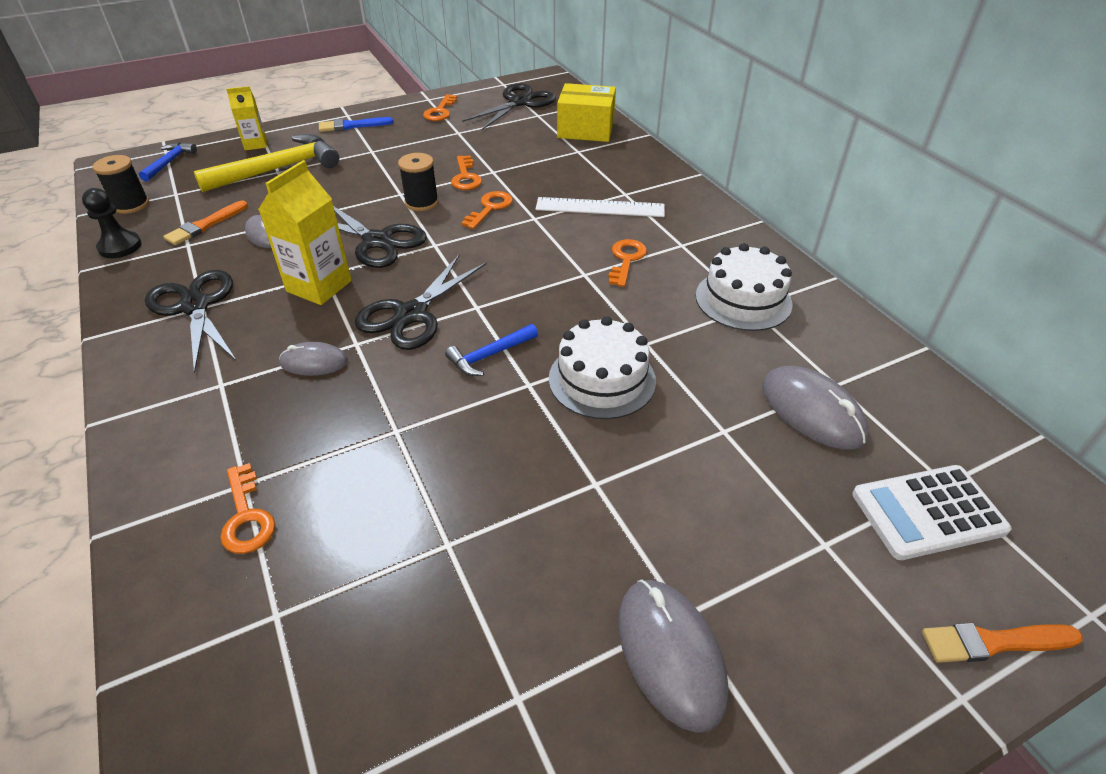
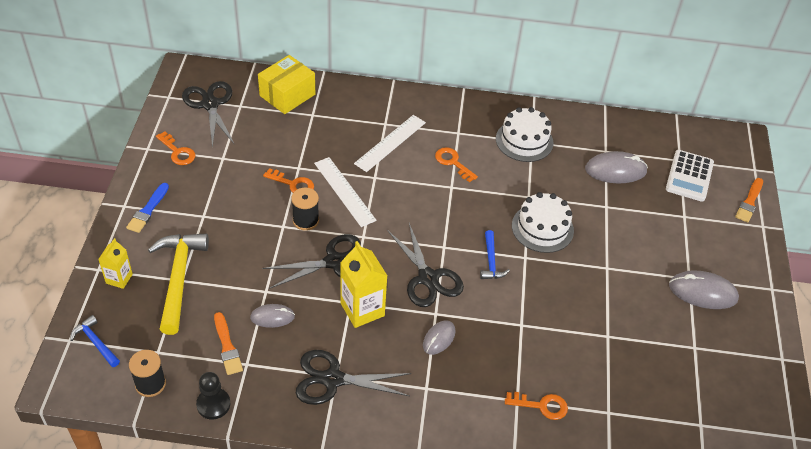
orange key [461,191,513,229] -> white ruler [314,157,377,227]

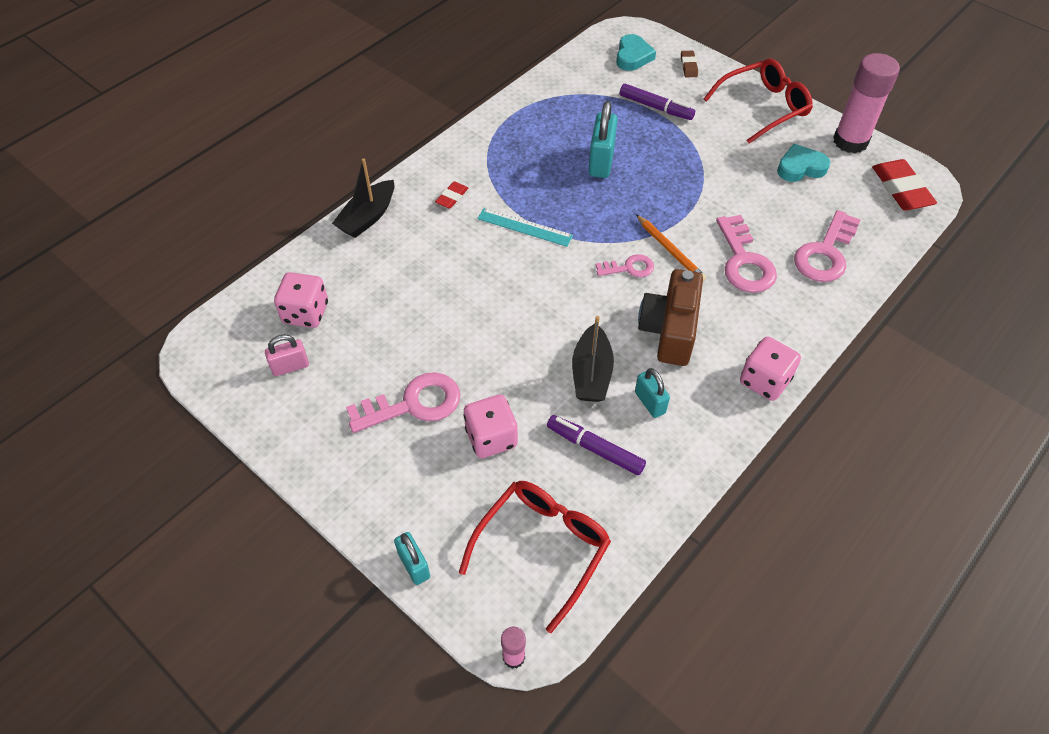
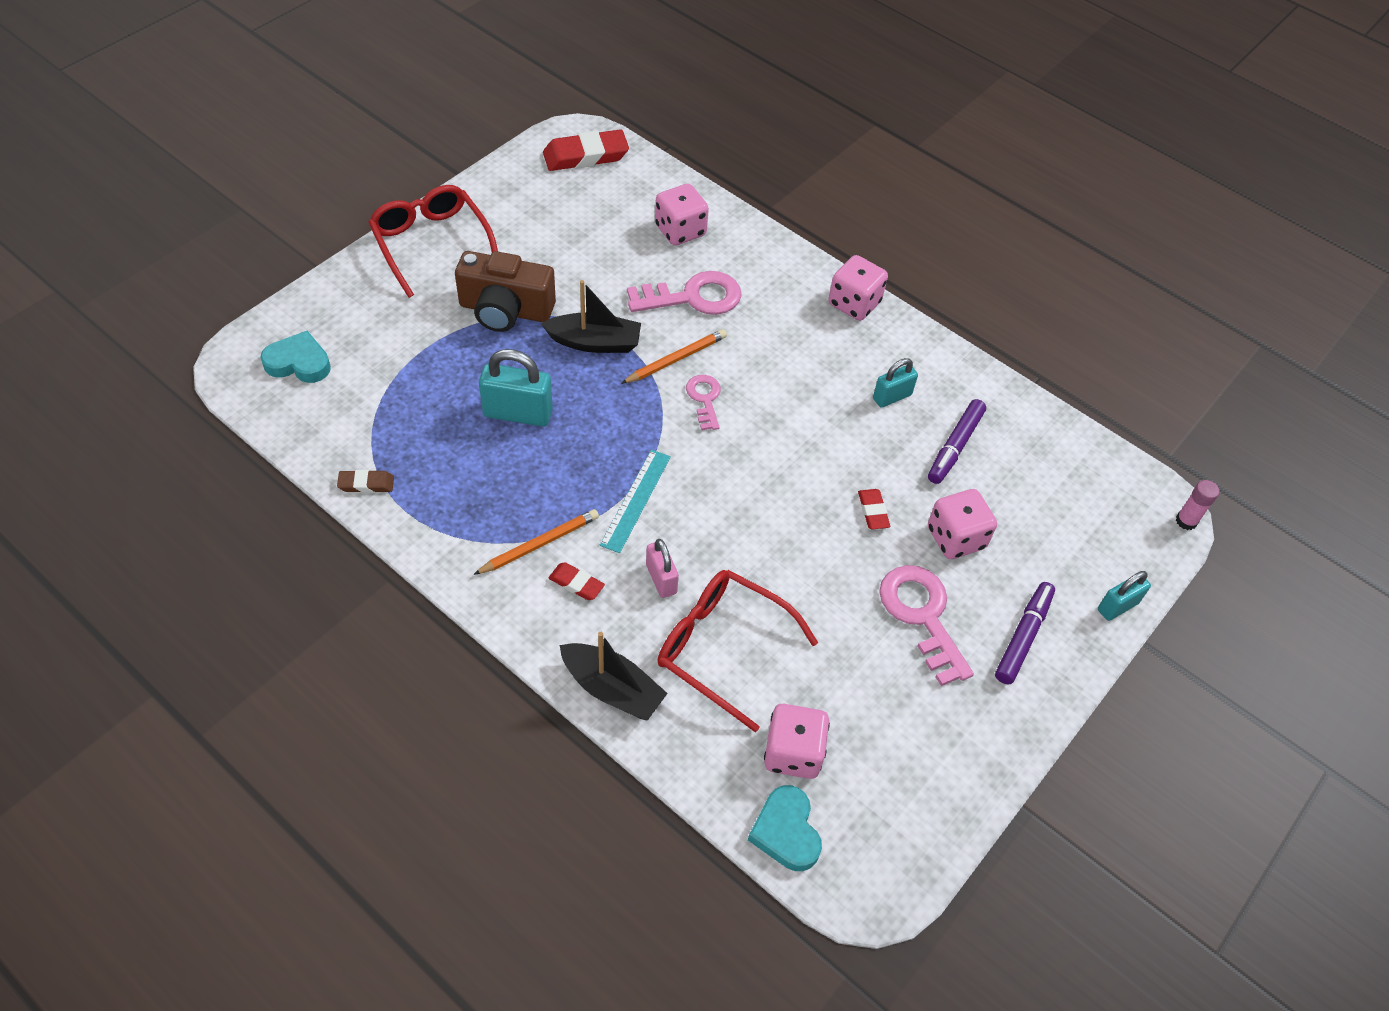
pink glue stick [833,53,900,153] -> none
none -> orange pencil [473,509,599,575]
none -> red eraser [858,489,890,529]
pink padlock [265,334,309,376] -> pink padlock [646,539,679,598], shifted
red glasses [459,481,611,633] -> red glasses [658,570,818,732], shifted
black boat [572,316,614,402] -> black boat [541,280,641,353], shifted
purple marker [620,84,695,120] -> purple marker [995,582,1055,685], shifted
brown camera [638,269,703,366] -> brown camera [455,251,556,332], shifted
brown eraser [681,51,698,77] -> brown eraser [337,470,394,493], shifted
turquoise heart [777,144,830,182] -> turquoise heart [748,785,822,871], shifted
pink key [794,210,860,282] -> pink dice [655,184,709,246]

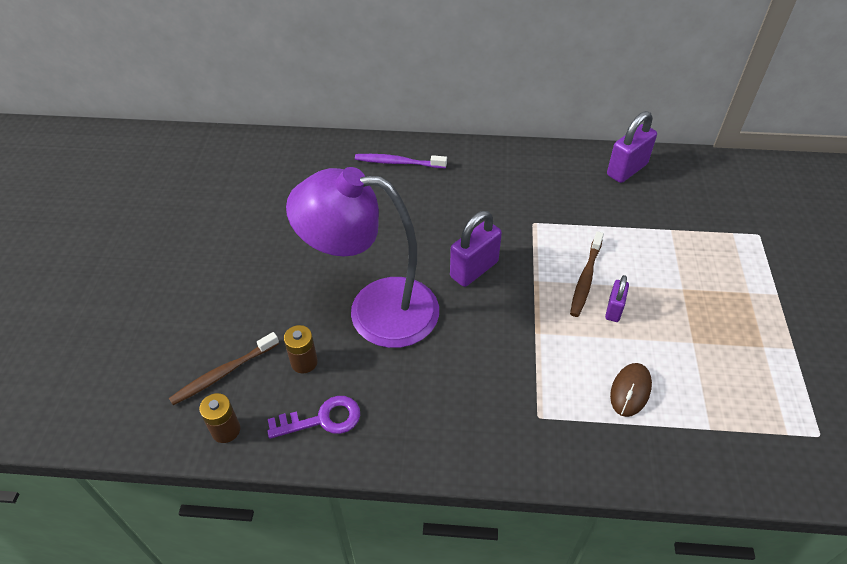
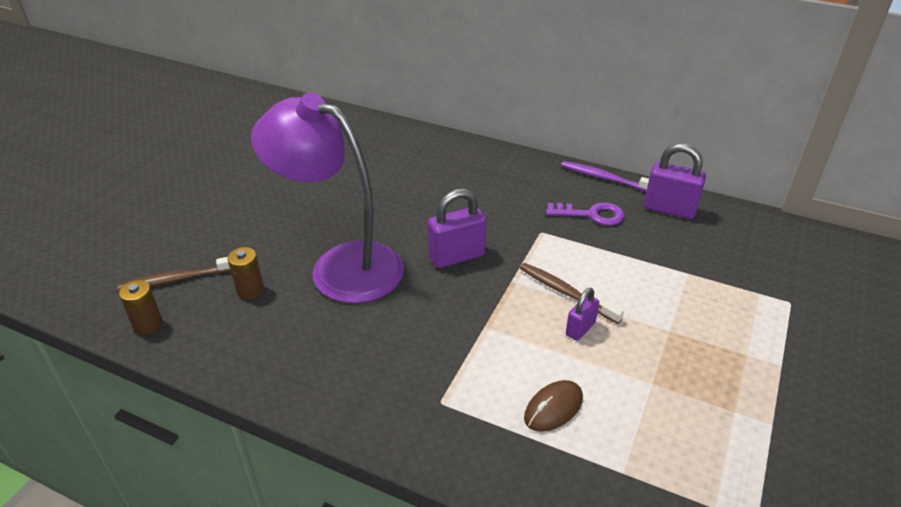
purple key [267,396,360,439] -> purple key [546,202,624,226], shifted
purple toothbrush [355,154,447,168] -> purple toothbrush [561,161,649,192], shifted
brown toothbrush [570,231,604,317] -> brown toothbrush [520,263,624,324], 90 degrees clockwise
purple padlock [607,111,657,183] -> purple padlock [644,144,706,219], 45 degrees clockwise

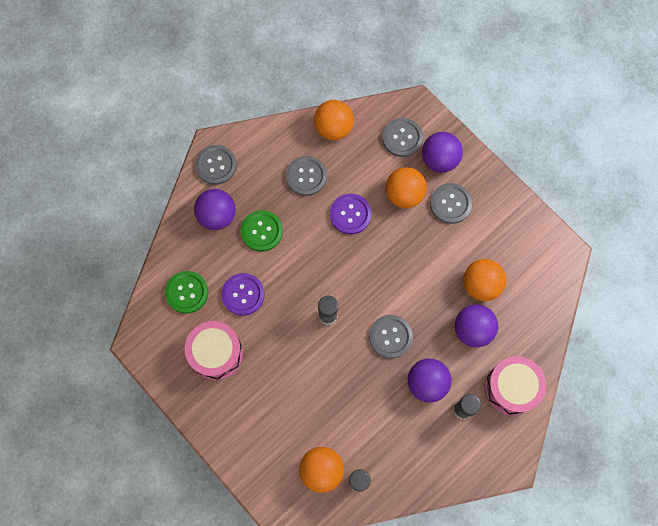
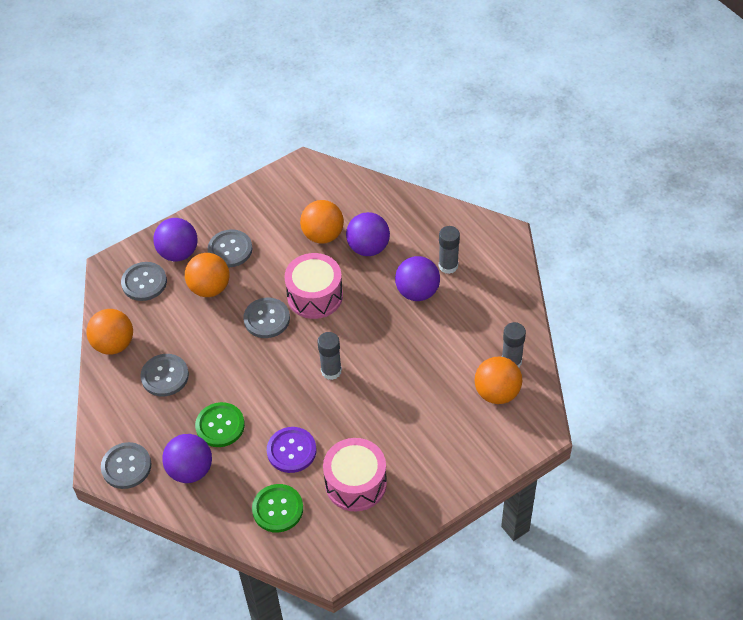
purple button [330,194,372,235] -> none
grey button [369,315,413,358] -> grey button [243,298,290,338], shifted
pink drum [484,356,546,415] -> pink drum [284,253,343,319], shifted

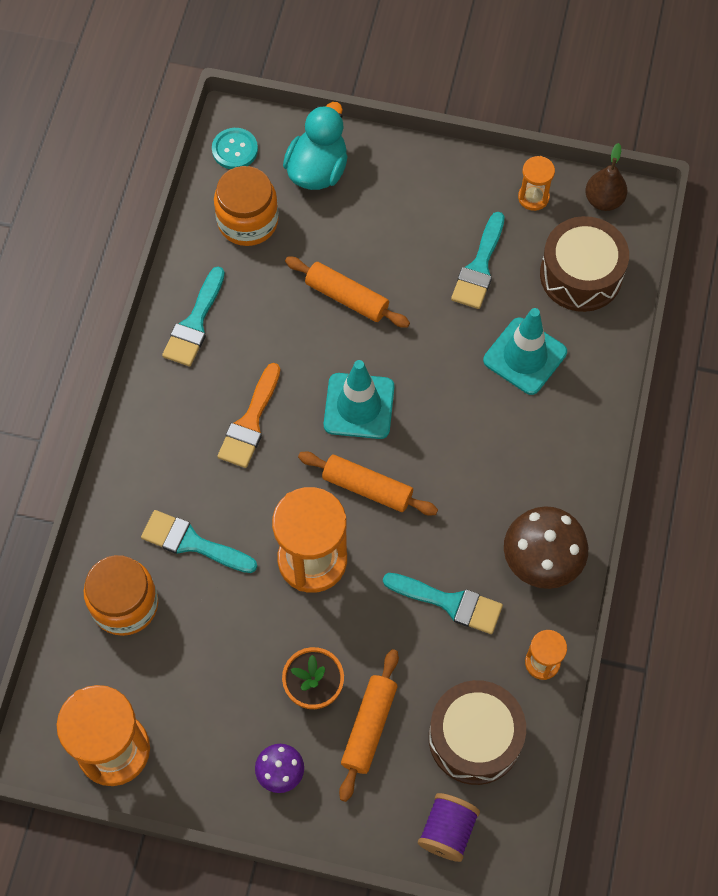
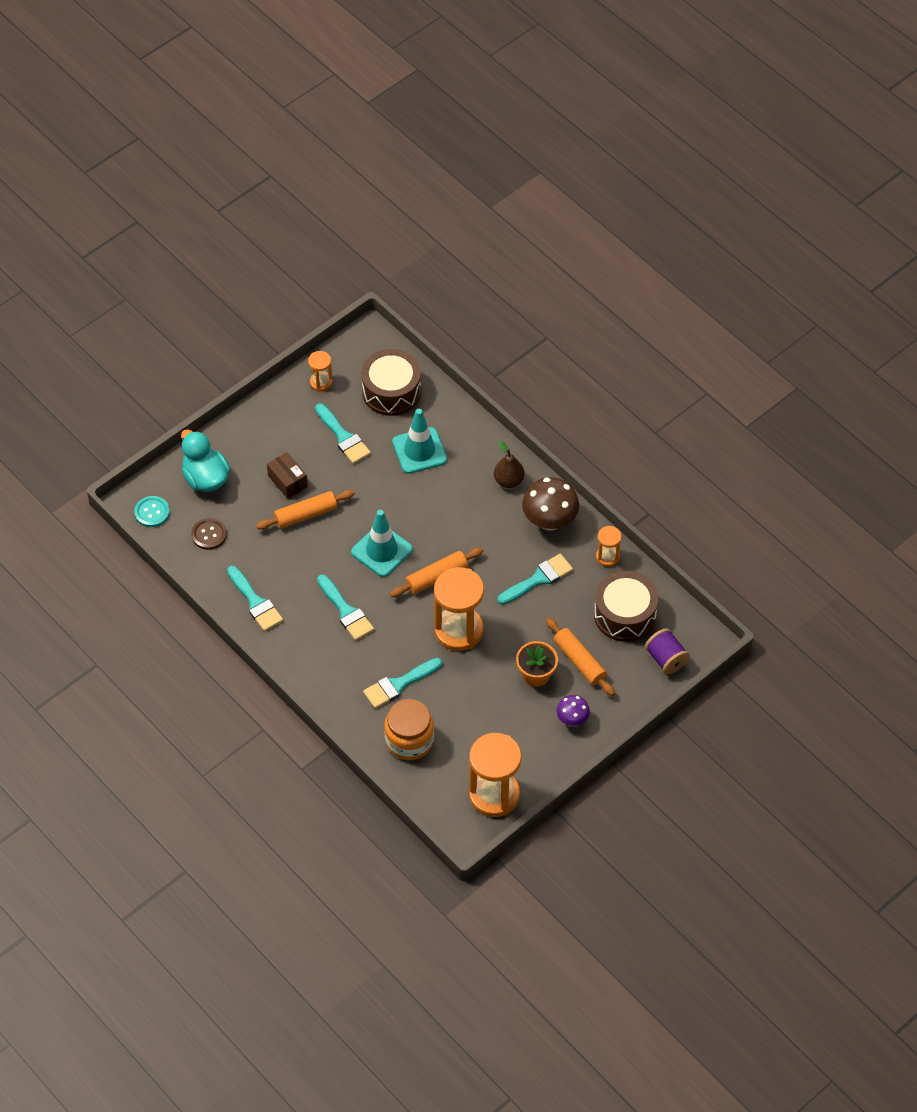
none -> brown box [267,452,308,499]
brown pear [585,143,627,211] -> brown pear [494,441,525,488], shifted
orange jar [214,166,279,246] -> brown button [191,518,227,550]
orange brush [217,363,280,468] -> turquoise brush [317,574,374,641]

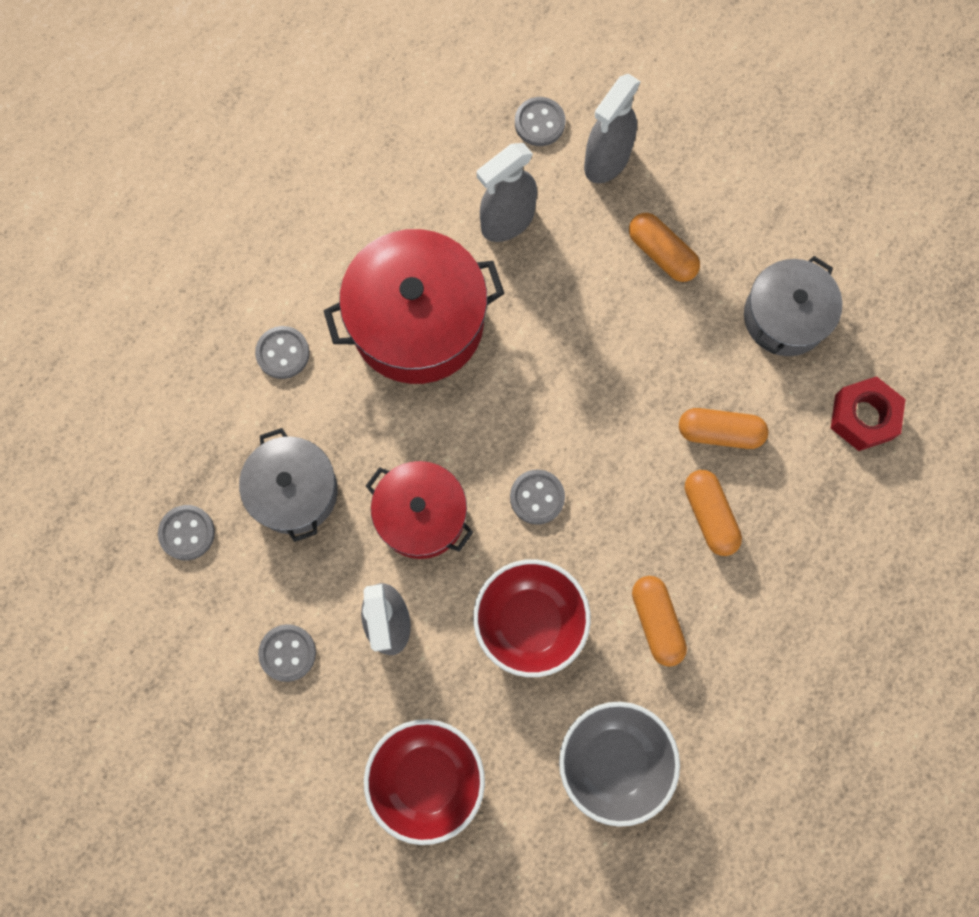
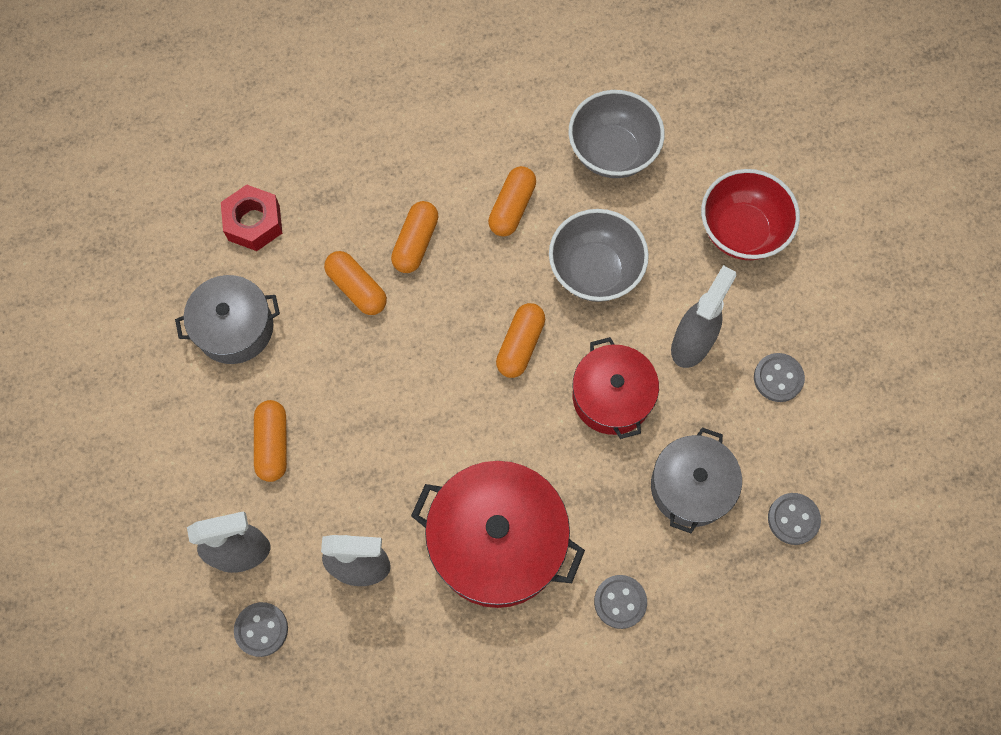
grey button [510,469,565,525] -> orange capsule [496,303,545,378]
red bowl [473,559,591,677] -> grey bowl [549,209,649,302]

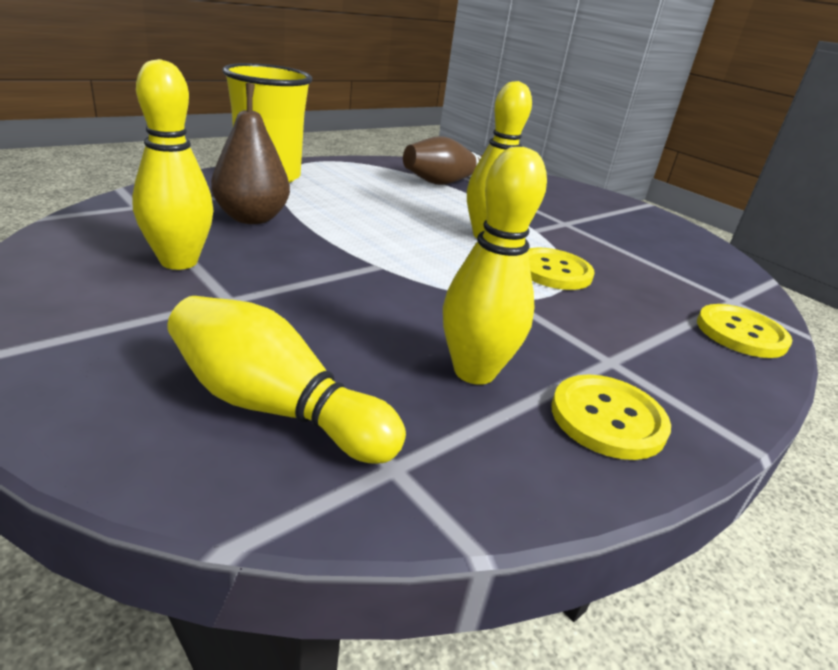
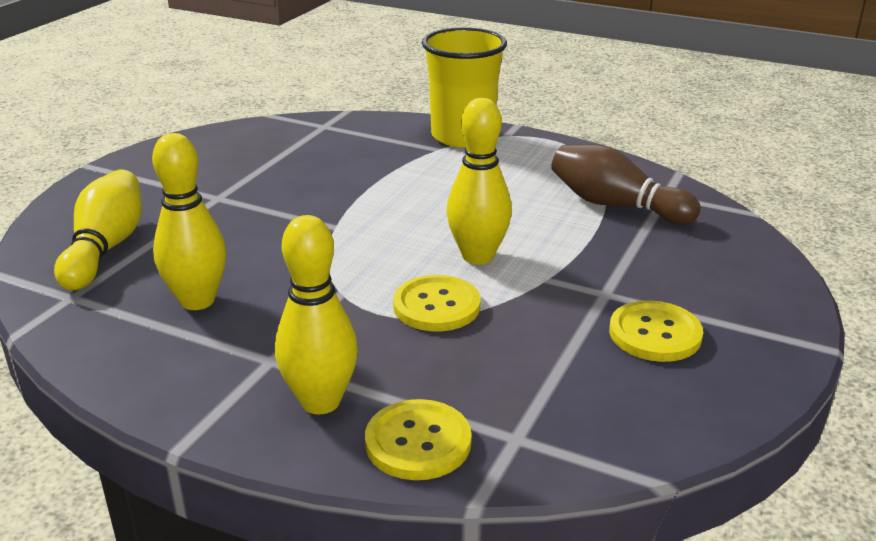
brown pear [211,83,290,224] -> none
yellow bowling pin [132,59,213,270] -> yellow bowling pin [275,215,358,415], shifted
yellow button [551,374,671,460] -> yellow button [609,300,703,362], shifted

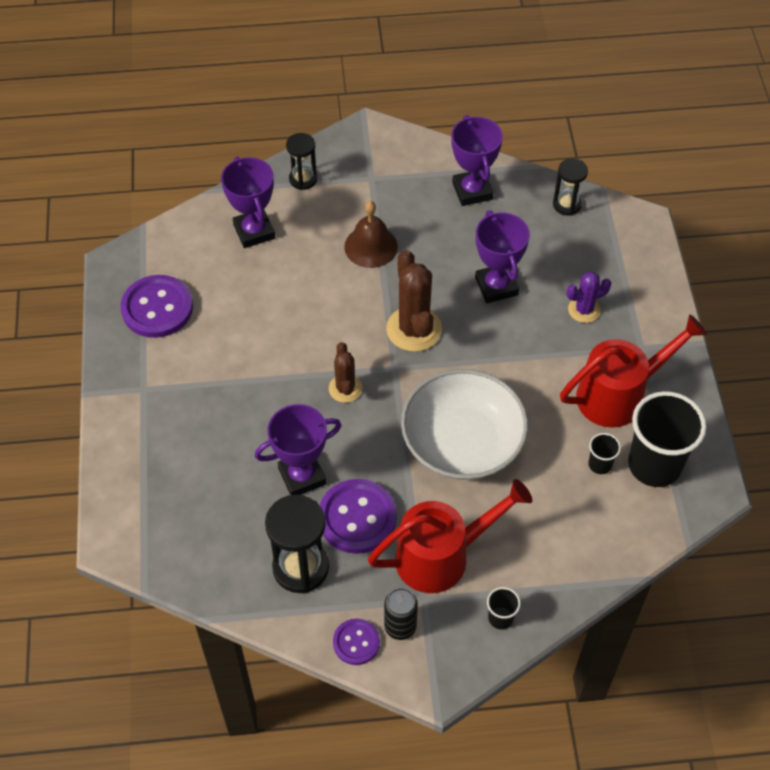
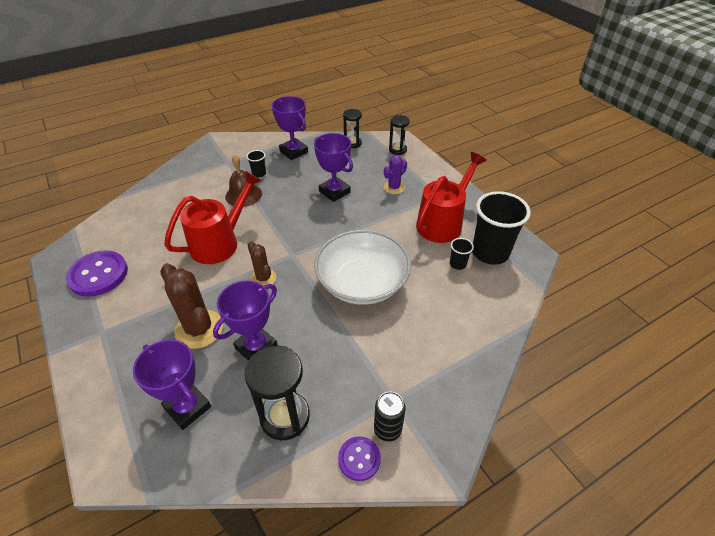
purple button [320,479,397,554] -> none
purple trophy [221,156,275,248] -> purple trophy [133,340,211,430], shifted
black hourglass [286,133,317,190] -> black hourglass [389,115,410,155], shifted
red watering can [368,479,532,593] -> red watering can [164,171,262,264], shifted
brown cactus [386,250,442,352] -> brown cactus [160,263,223,349], shifted
black cup [487,587,521,629] -> black cup [246,150,266,177], shifted

